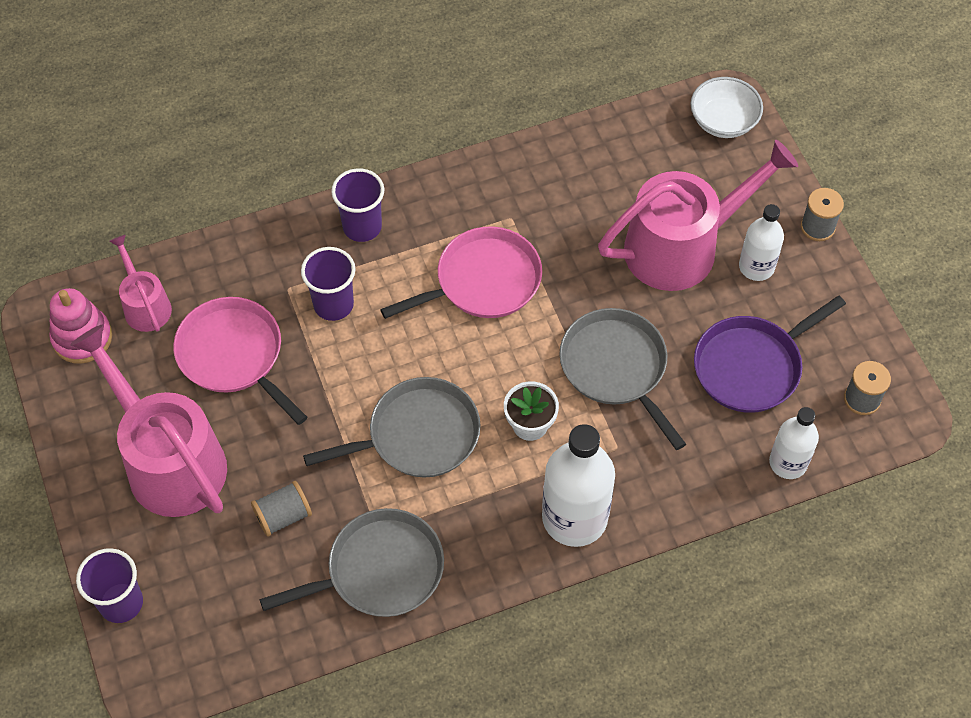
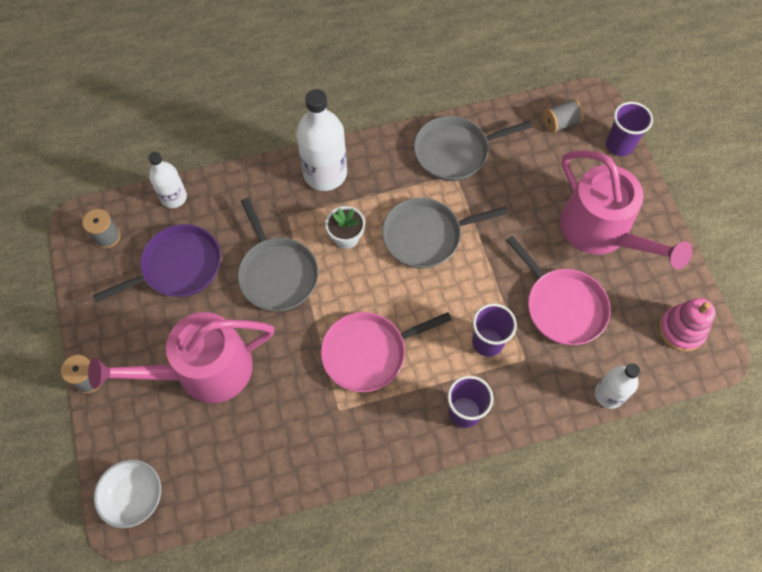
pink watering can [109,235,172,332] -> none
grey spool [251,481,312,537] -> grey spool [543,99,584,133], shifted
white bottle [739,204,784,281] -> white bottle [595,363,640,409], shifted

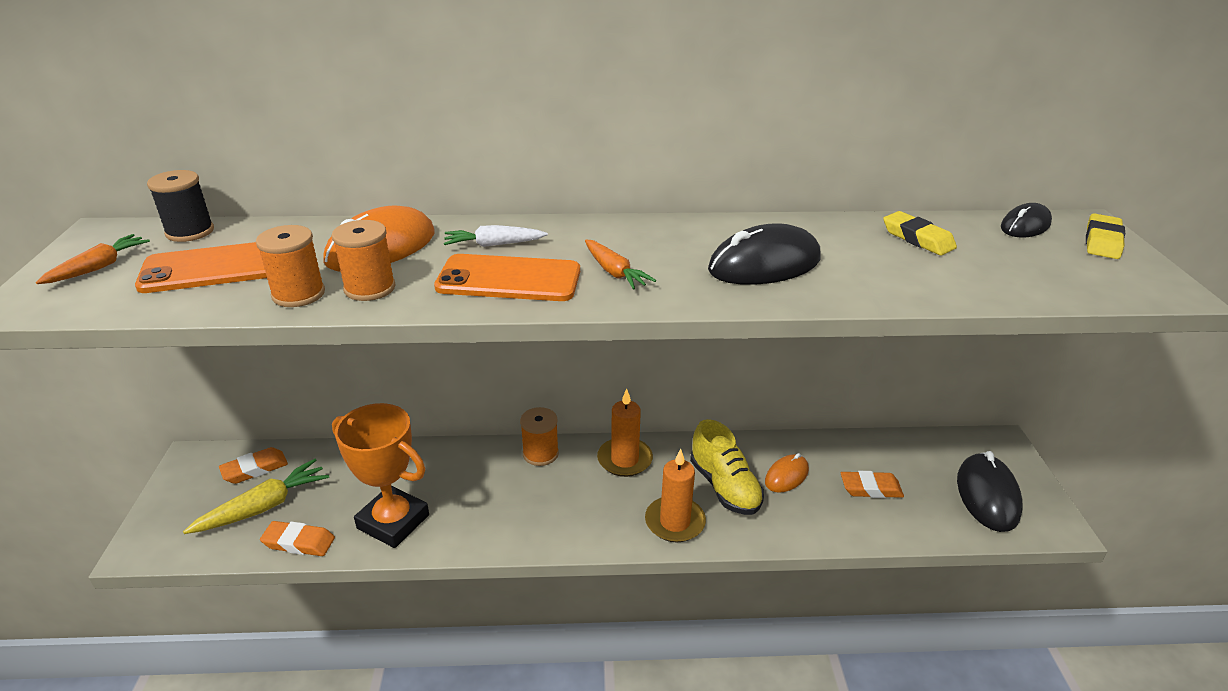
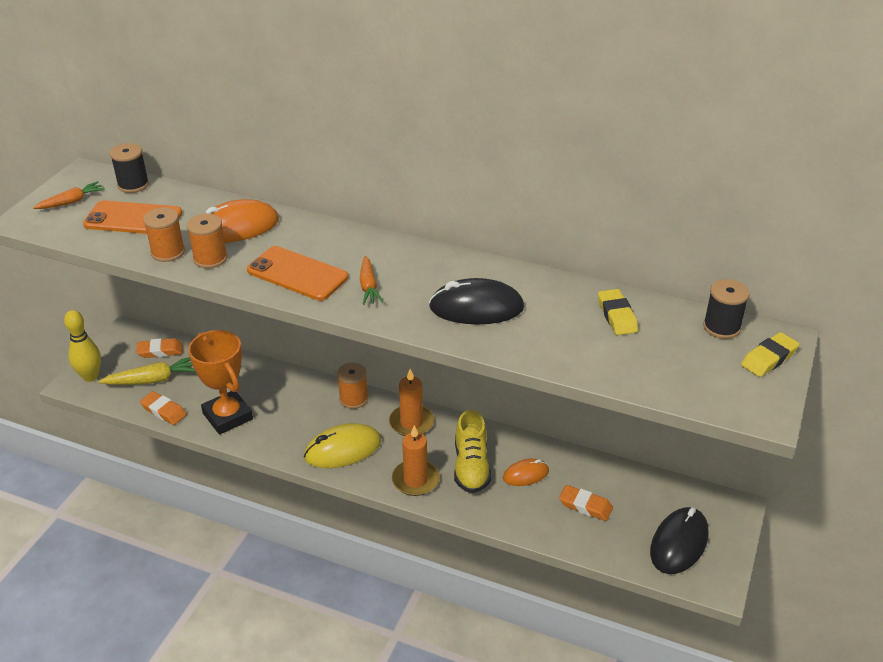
white carrot [444,225,548,247] -> none
none -> yellow bowling pin [64,310,101,382]
none -> yellow mouse [304,423,381,468]
black mouse [1001,203,1052,237] -> black spool [703,279,749,339]

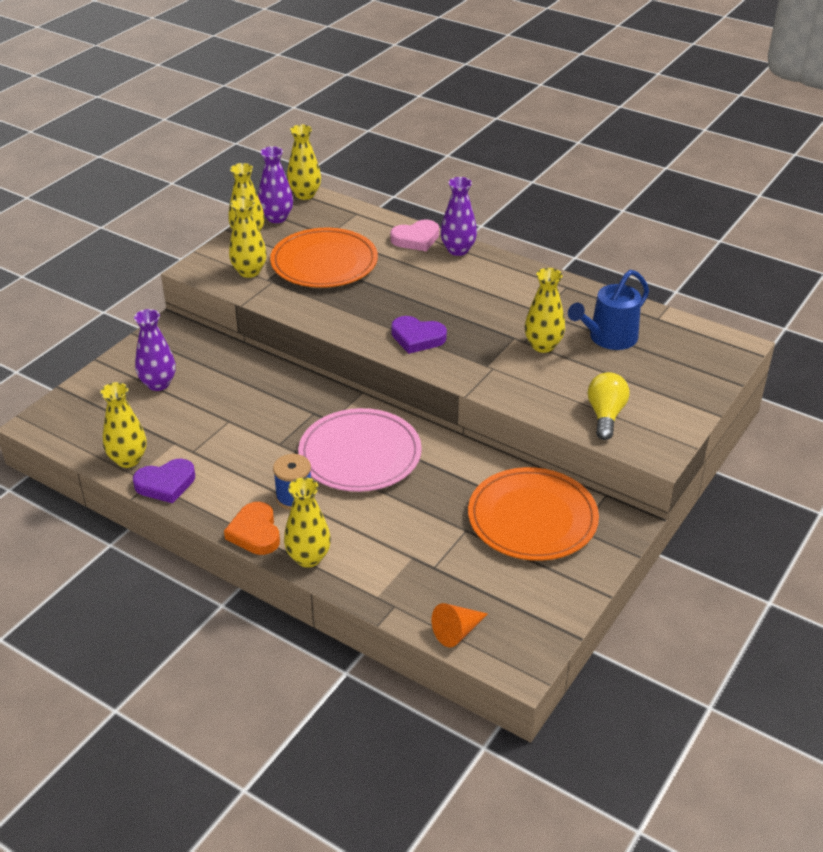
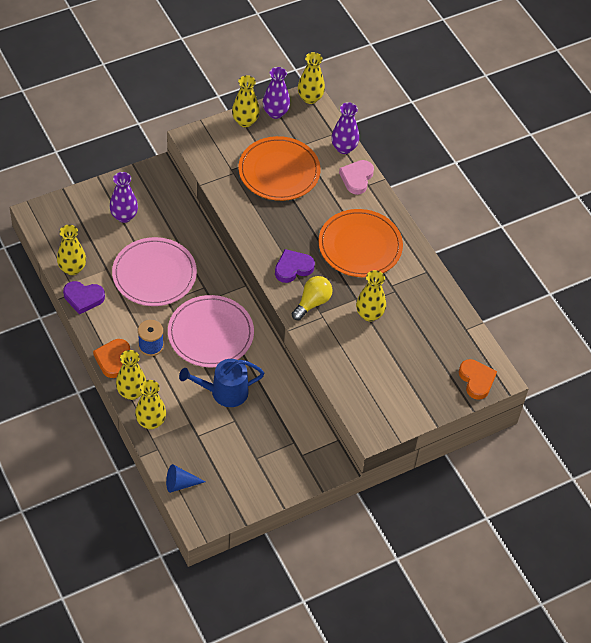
none -> pink plate [112,237,197,306]
none -> orange heart [459,359,497,400]
yellow vase [229,197,267,278] -> yellow vase [135,380,166,430], shifted
purple vase [440,177,477,256] -> purple vase [331,102,359,154], shifted
orange plate [468,467,599,561] -> orange plate [318,209,403,277], shifted
blue watering can [568,270,649,350] -> blue watering can [179,359,264,407], shifted
yellow light bulb [587,372,629,440] -> yellow light bulb [292,276,332,320], shifted
orange cone [431,603,488,647] -> blue cone [166,464,206,493]
pink heart [390,219,439,251] -> pink heart [339,160,374,195], 105 degrees clockwise
purple heart [391,316,447,354] -> purple heart [275,249,315,283], 105 degrees clockwise

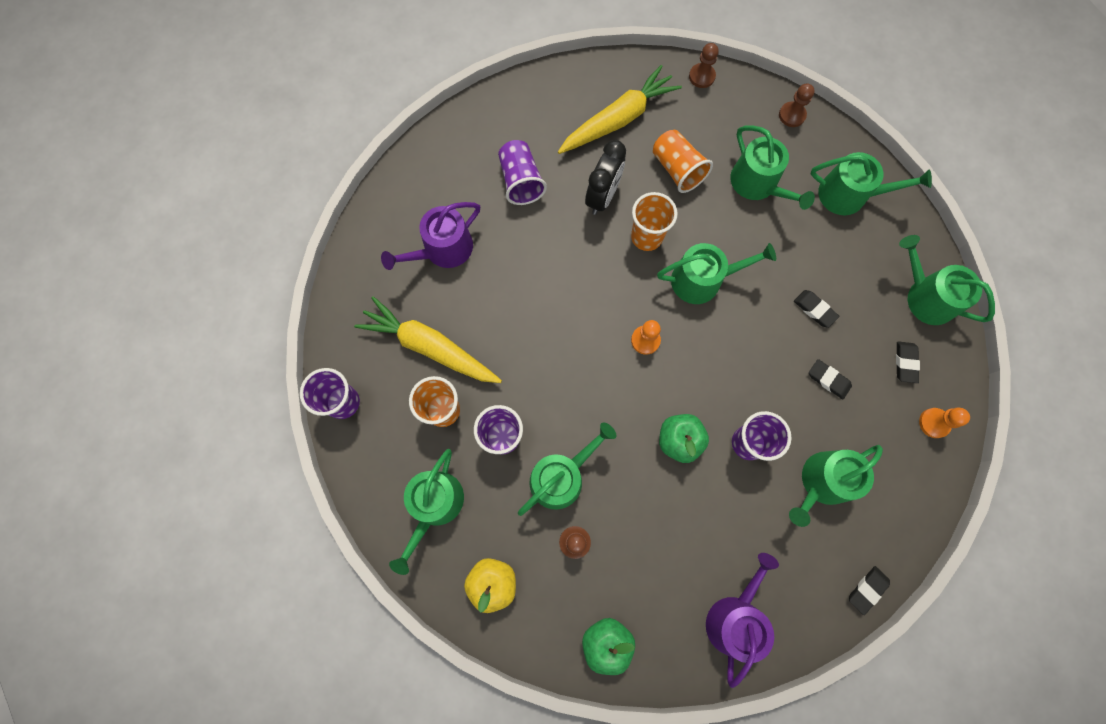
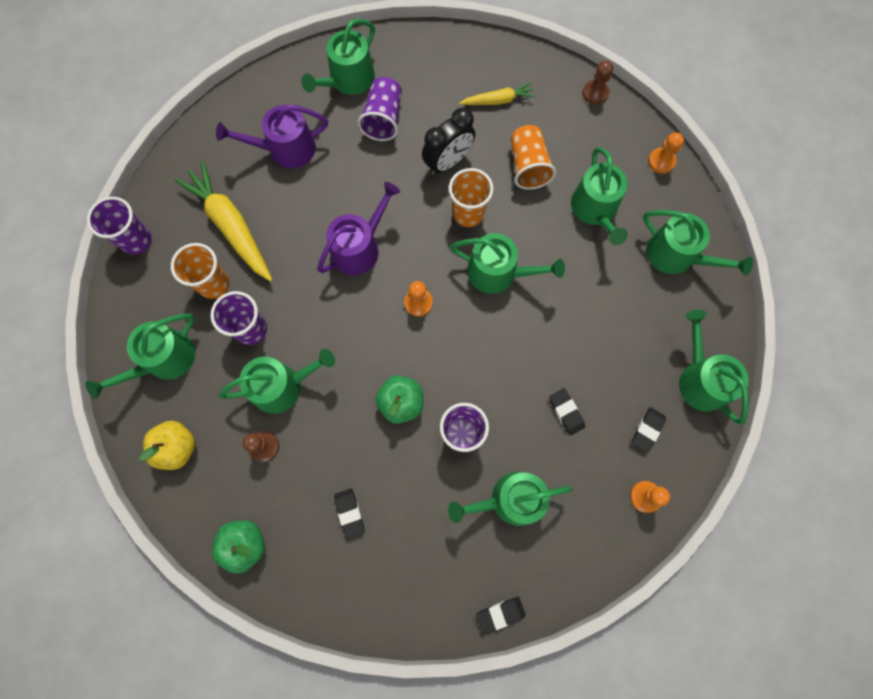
none -> green watering can [301,19,375,95]
purple watering can [706,553,779,688] -> purple watering can [317,182,400,275], shifted
black eraser [794,290,839,328] -> black eraser [334,488,365,539], shifted
brown pawn [779,84,815,127] -> orange pawn [648,132,684,174]
yellow carrot [558,65,682,154] -> yellow carrot [459,82,536,105], x0.55

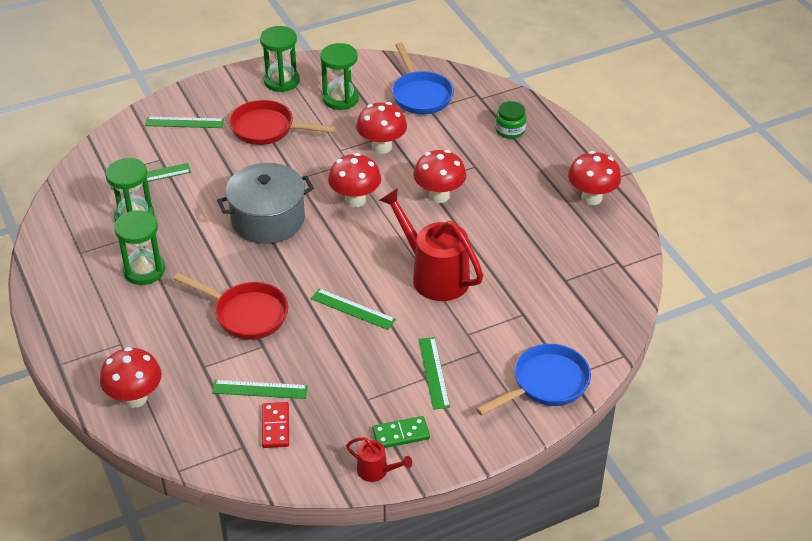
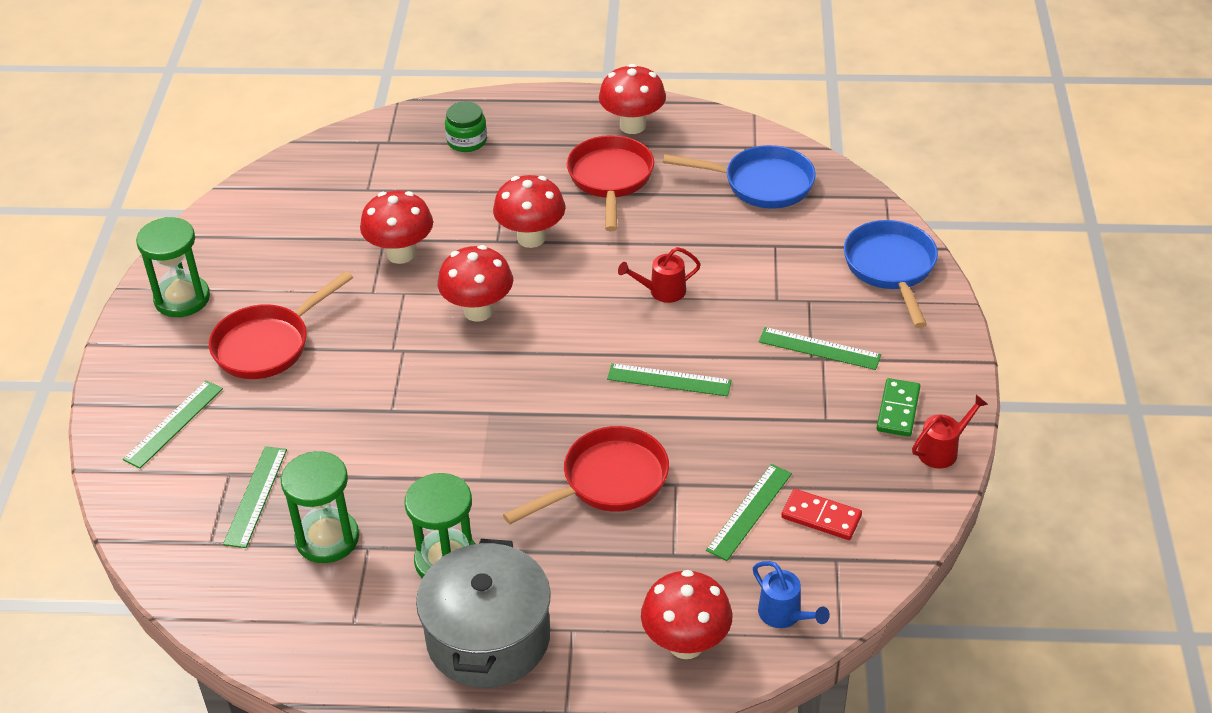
green hourglass [320,43,359,110] -> none
none -> red pan [567,135,654,231]
none -> blue watering can [753,561,830,628]
grey pot [217,163,314,244] -> grey pot [416,539,551,688], shifted
blue pan [392,43,454,114] -> blue pan [663,145,816,209], shifted
green ruler [311,288,396,330] -> green ruler [607,363,732,396], 45 degrees clockwise
red watering can [379,188,483,301] -> red watering can [618,247,701,303], x0.47

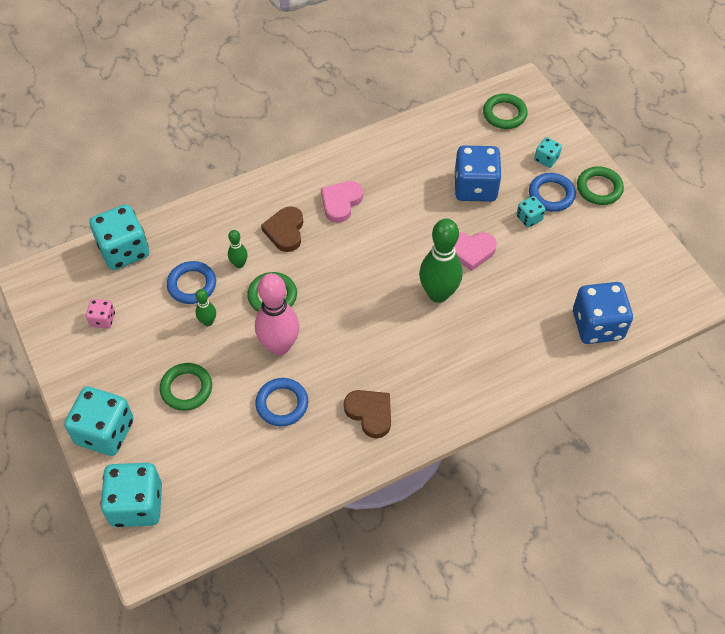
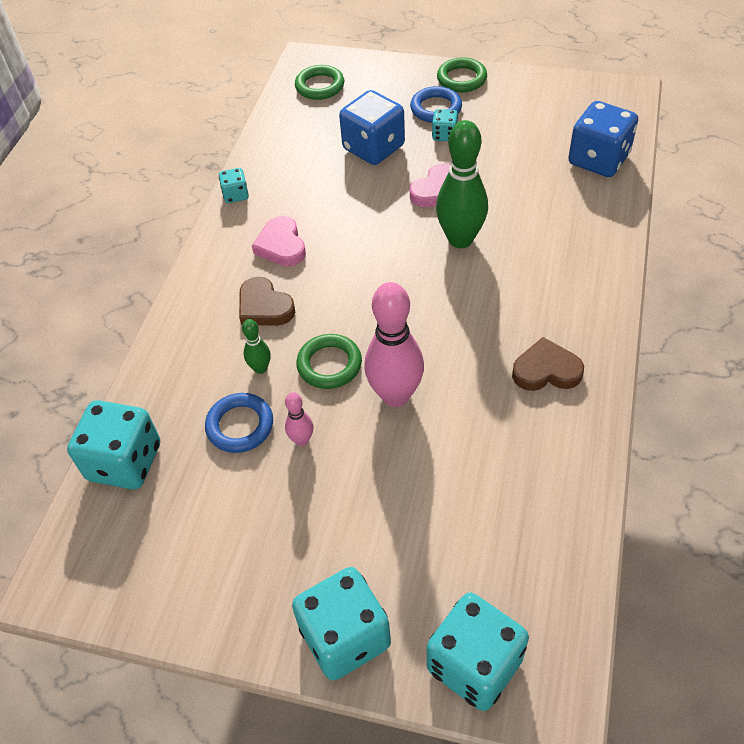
pink dice [86,299,115,329] -> none
green ring [160,363,212,411] -> none
blue ring [255,378,308,426] -> none
turquoise dice [534,137,562,168] -> turquoise dice [219,168,249,203], shifted
green bowling pin [195,289,216,326] -> pink bowling pin [285,392,313,446]

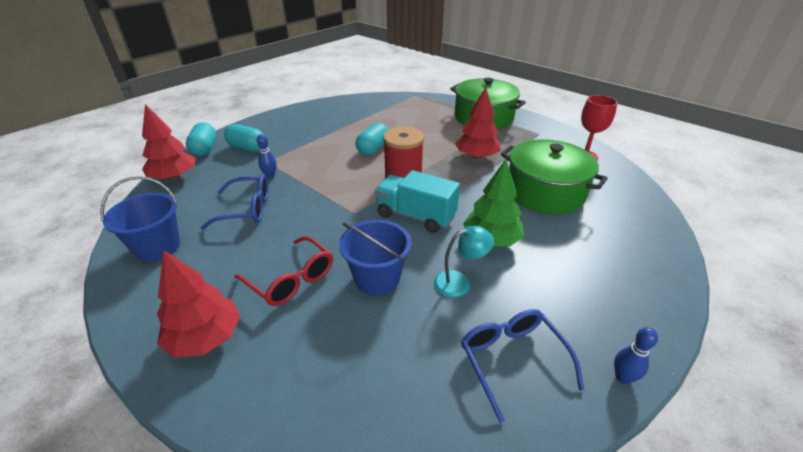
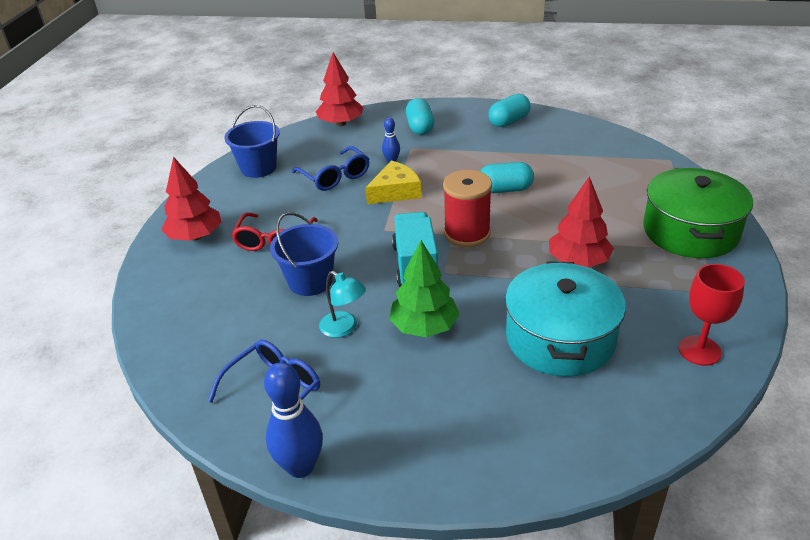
none -> yellow cheese [365,160,421,204]
turquoise capsule [186,122,216,156] -> turquoise capsule [488,94,531,127], shifted
green pot [501,139,608,214] -> turquoise pot [505,261,626,377]
blue bowling pin [614,327,658,384] -> blue bowling pin [264,362,323,478], x1.86

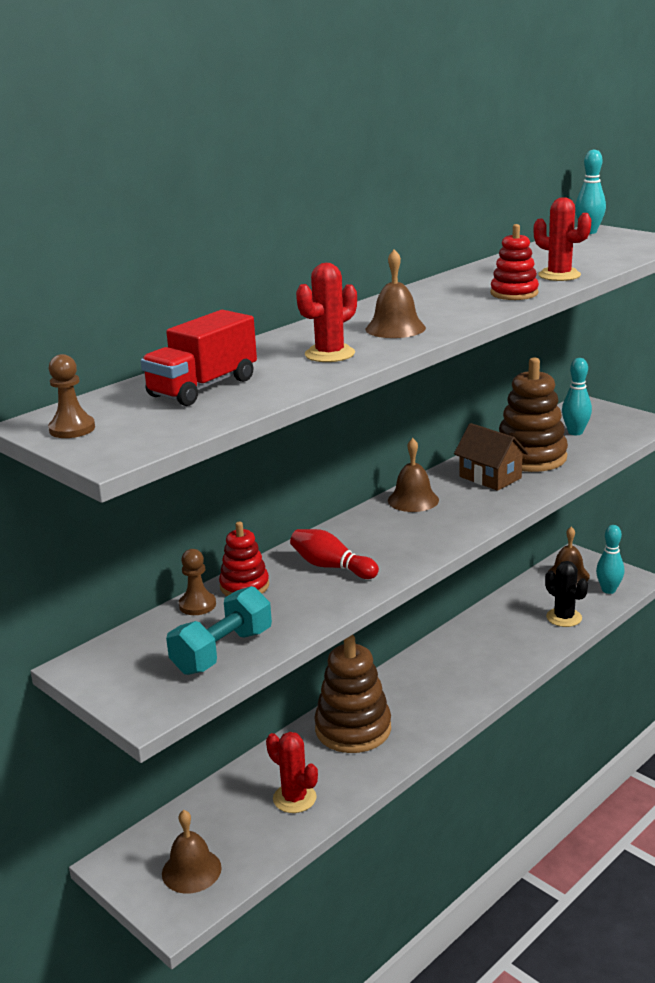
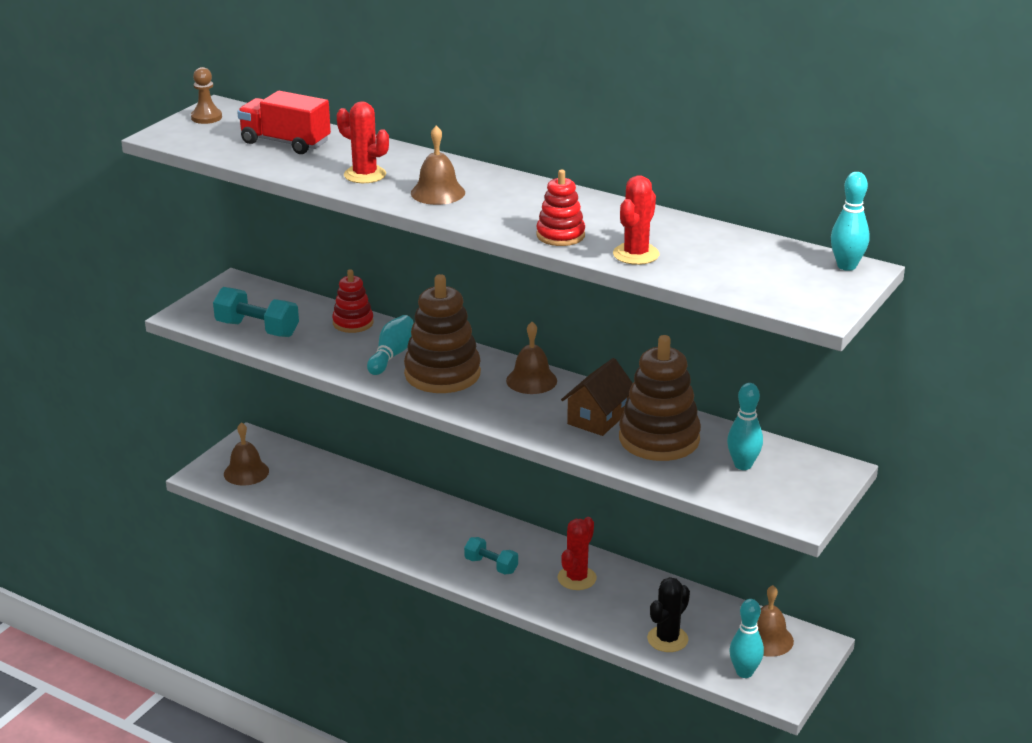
brown pawn [179,549,216,615] -> none
none -> turquoise dumbbell [464,537,518,574]
red cactus [266,732,318,813] -> red cactus [558,517,597,590], shifted
brown stacking toy [314,635,391,753] -> brown stacking toy [404,274,481,393], shifted
red bowling pin [290,529,379,579] -> turquoise bowling pin [367,315,413,375]

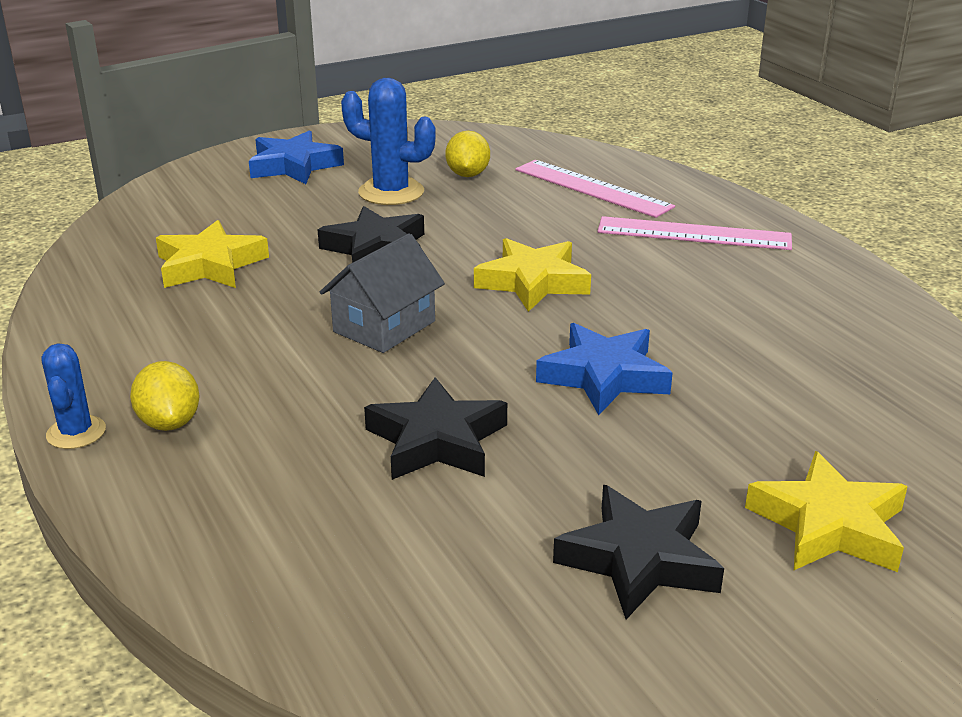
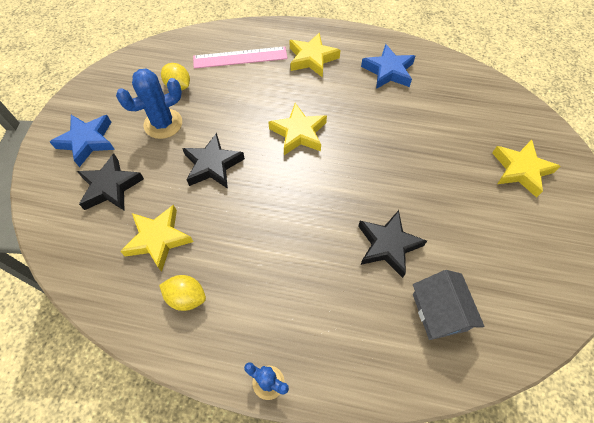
yellow lemon [130,361,199,431] -> yellow lemon [159,275,206,311], shifted
grey house [320,233,445,353] -> grey house [413,270,485,340], shifted
blue star [536,323,673,415] -> blue star [361,44,415,89], shifted
black star [553,485,724,619] -> black star [77,153,144,211], shifted
pink ruler [597,216,792,250] -> yellow star [290,32,341,78]

